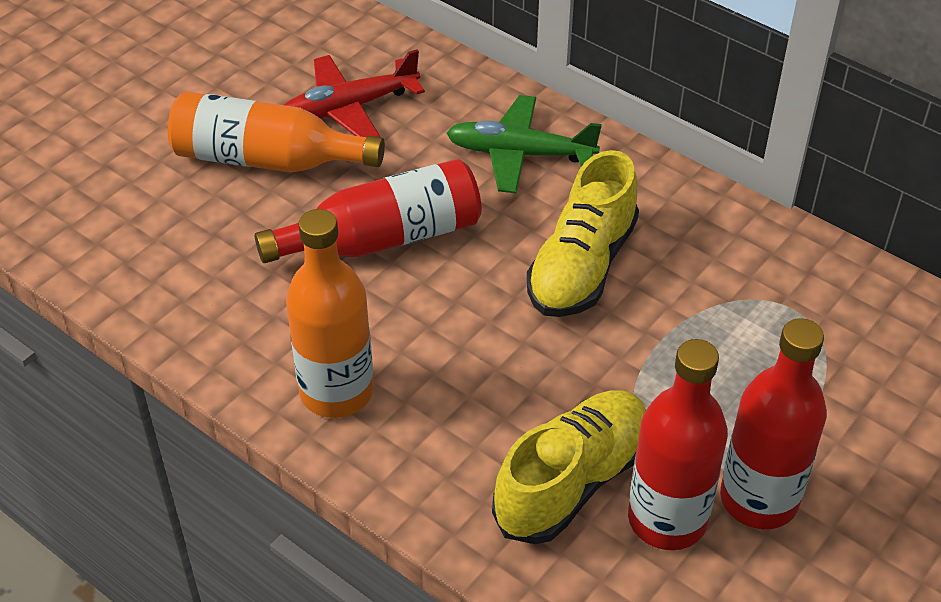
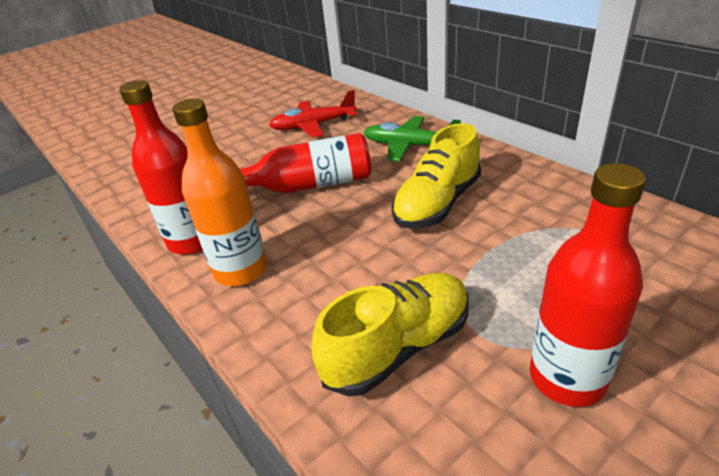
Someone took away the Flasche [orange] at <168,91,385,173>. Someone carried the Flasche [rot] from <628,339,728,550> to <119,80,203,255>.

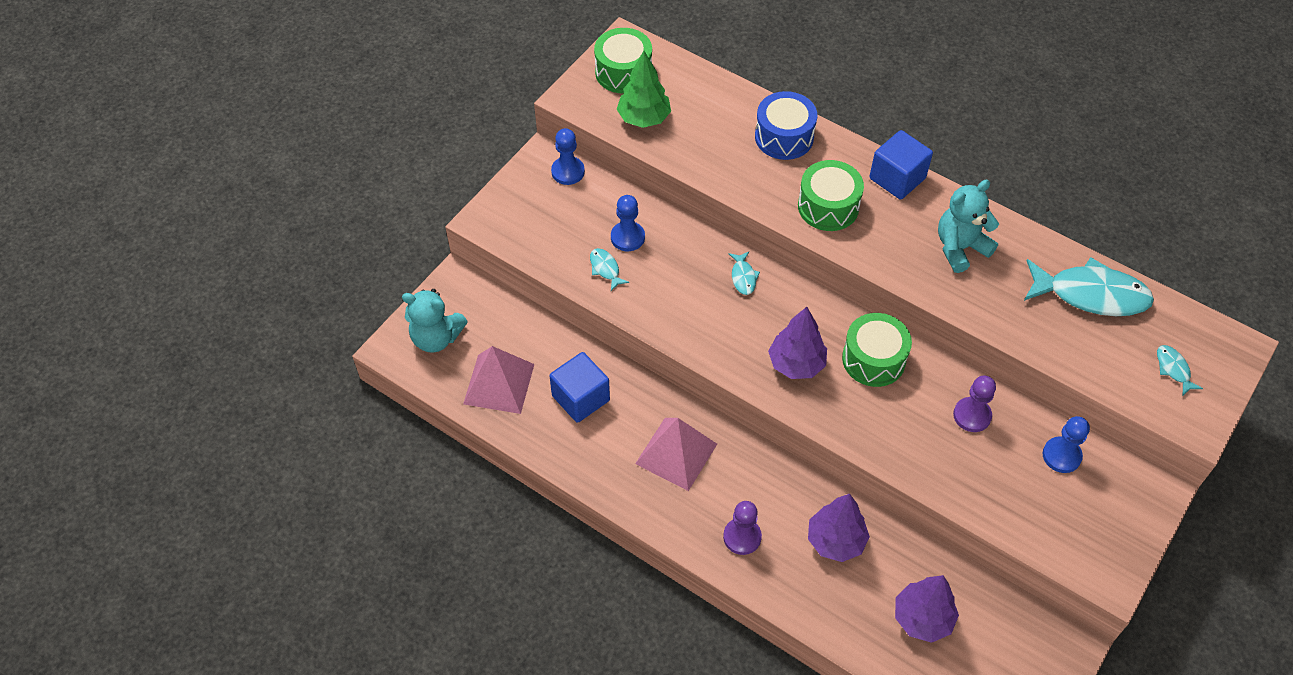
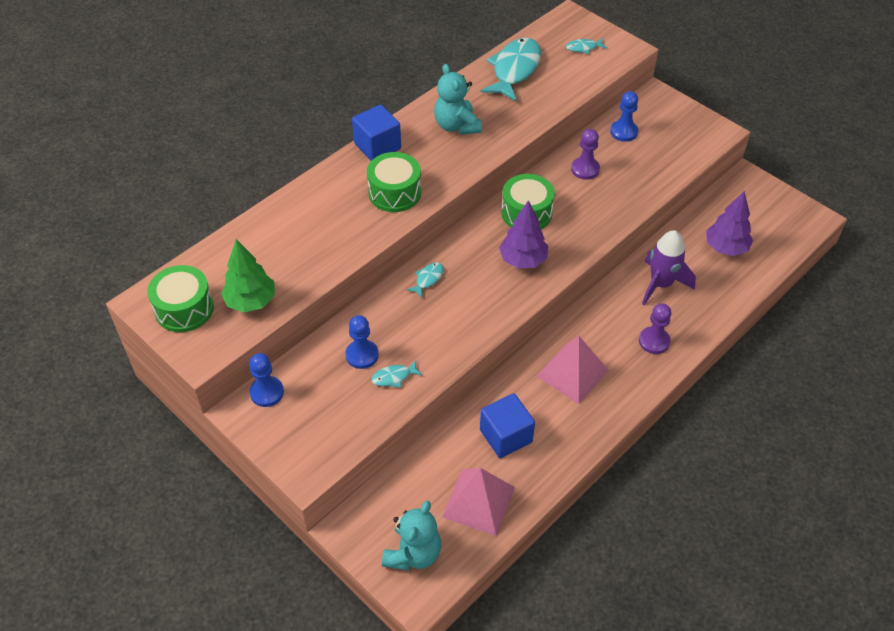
Someone rotated the Fisch [türkis] at <729,252,760,295> by 60 degrees counterclockwise. Someone took away the Trommel [blau] at <755,91,817,160>. Someone swapped the Baum [lila] at <808,494,870,562> for the Rakete [lila] at <642,230,696,305>.

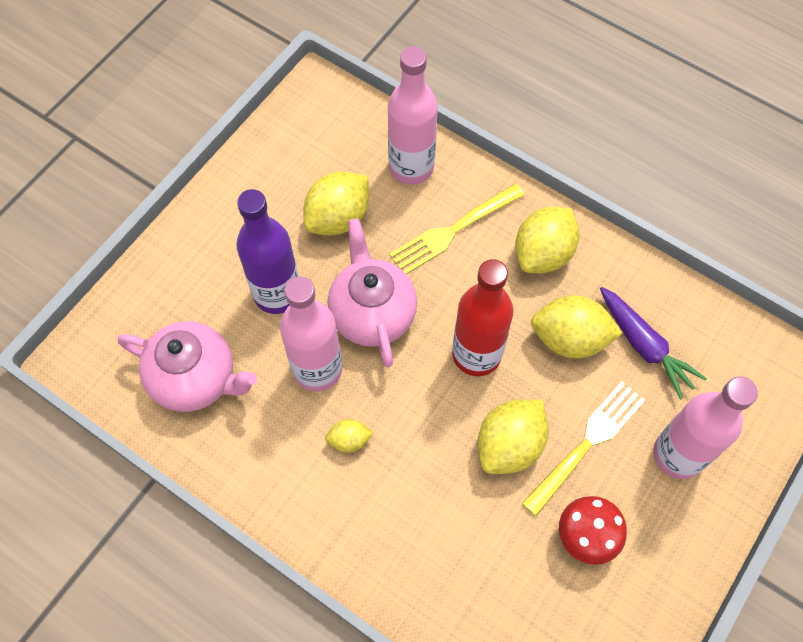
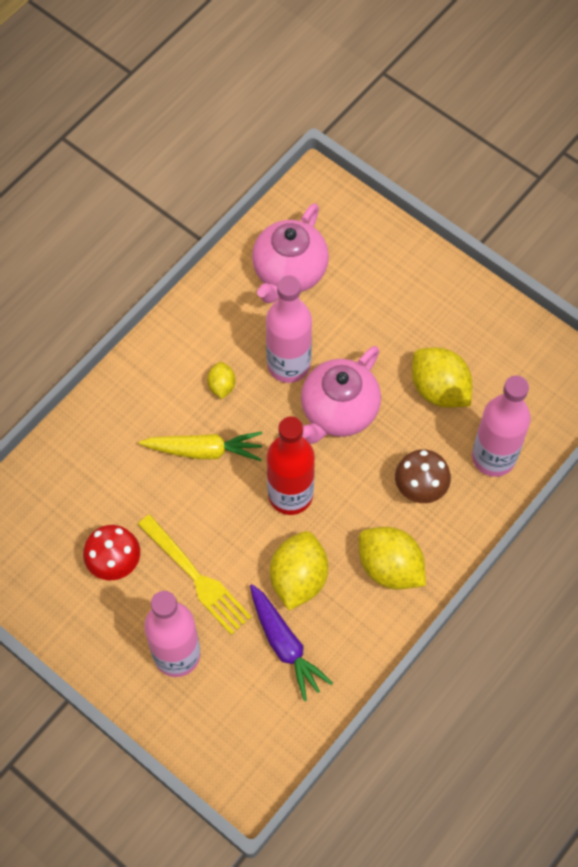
Someone took away the Flasche [lila] at <236,189,299,314>. Someone rotated the Teekanne [rosa] at <328,219,417,367> by 135 degrees clockwise. Someone swapped the Gabel [gelb] at <389,183,525,275> for the Pilz [braun] at <395,449,451,503>. Someone took away the Zitrone [gelb] at <478,399,549,474>. Someone rotated the Karotte [lila] at <600,287,707,400> by 90 degrees counterclockwise. Someone put down the Karotte [gelb] at <139,431,263,461>.

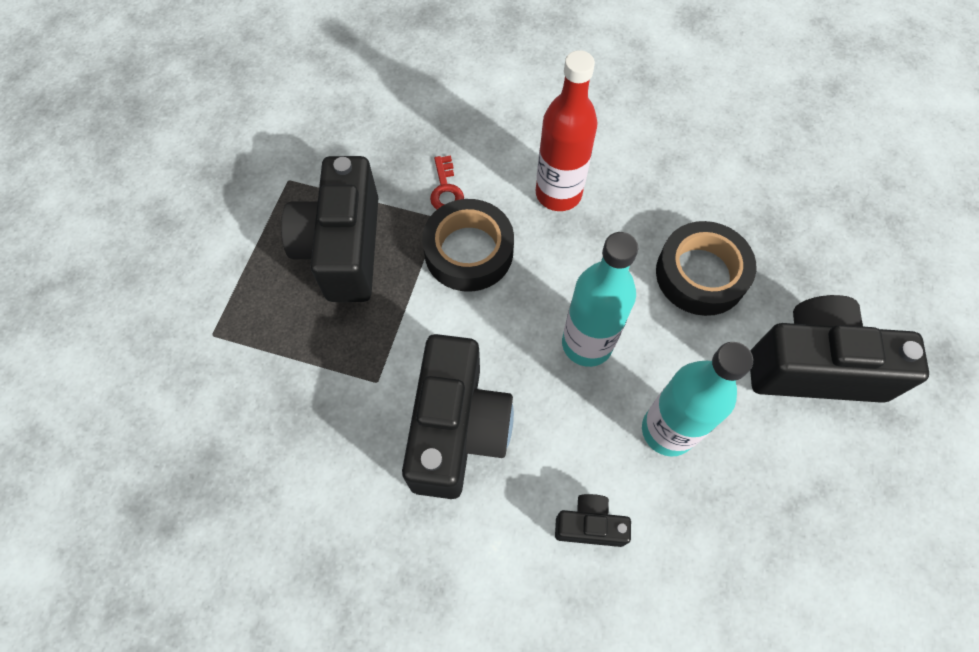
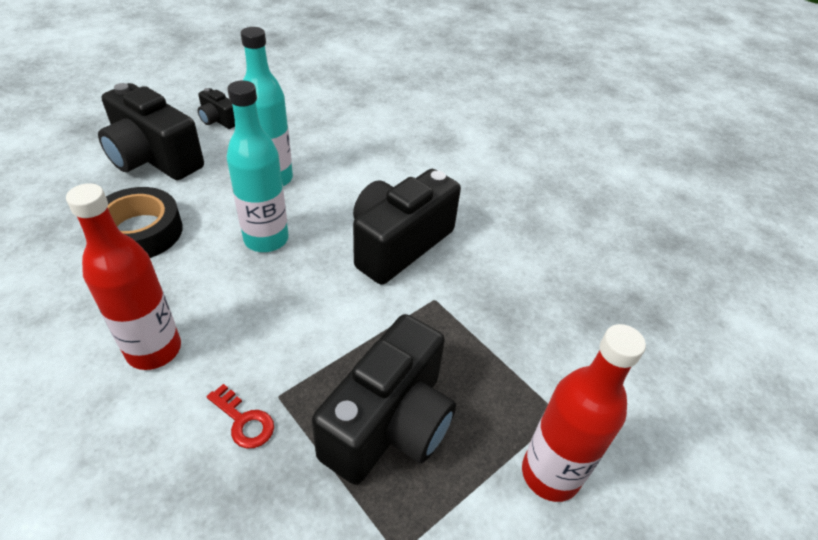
Someone took away the Klebeband [schwarz] at <422,199,514,292>. Someone rotated the Schlüssel [rot] at <430,156,464,209> by 105 degrees clockwise. Someone carried the Kamera [schwarz] from <555,494,631,547> to <198,88,235,129>. Someone put down the Flasche [rot] at <522,324,646,502>.

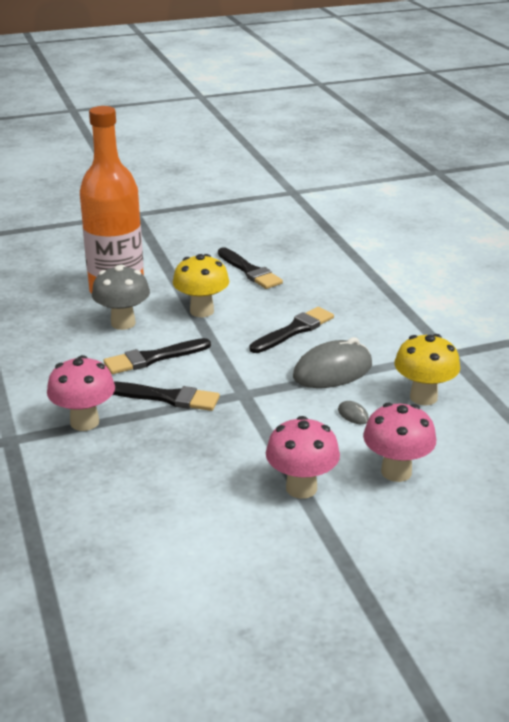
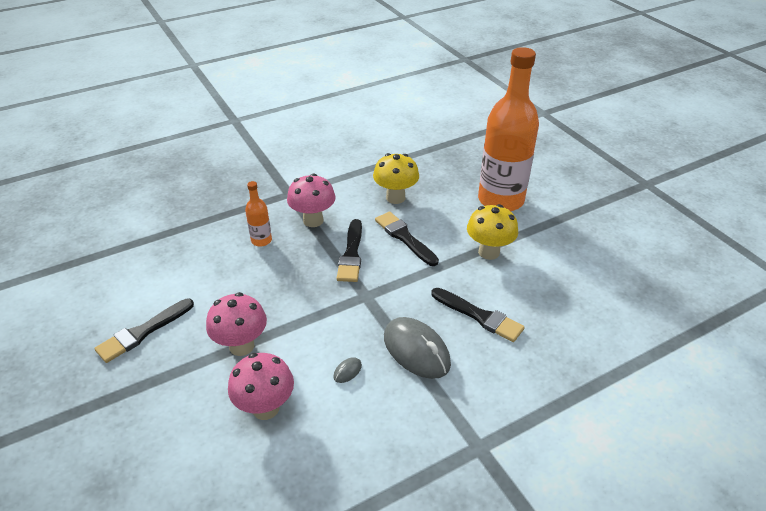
Someone took away the Pilz [grau] at <92,265,150,330>. Someone carried the Pinsel [schwarz] from <218,247,283,289> to <94,298,194,363>. Someone carried the Pilz [gelb] from <394,334,460,406> to <373,153,419,204>. Someone put down the Flasche [orange] at <245,181,272,247>.

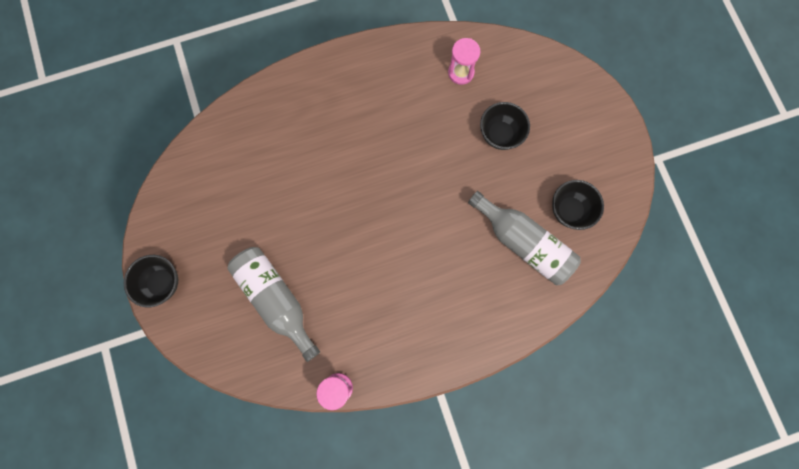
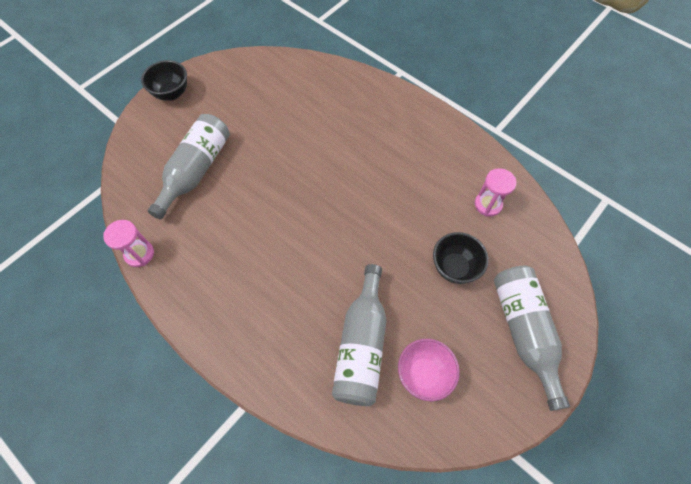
Someone repainted the Schüssel [schwarz] at <552,180,604,230>, which became the Schüssel [rosa] at <398,339,460,401>. Someone put down the Flasche [grau] at <494,266,570,411>.

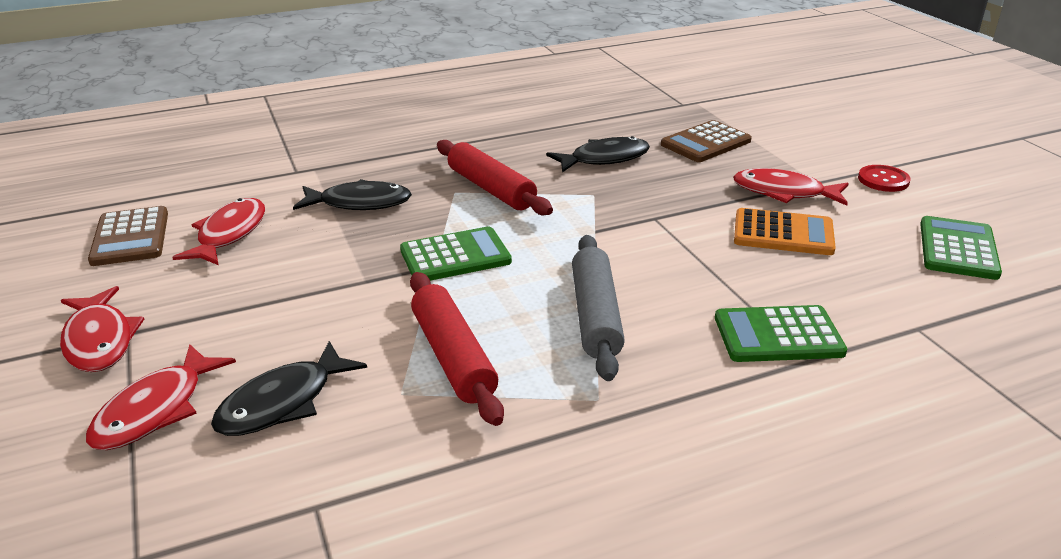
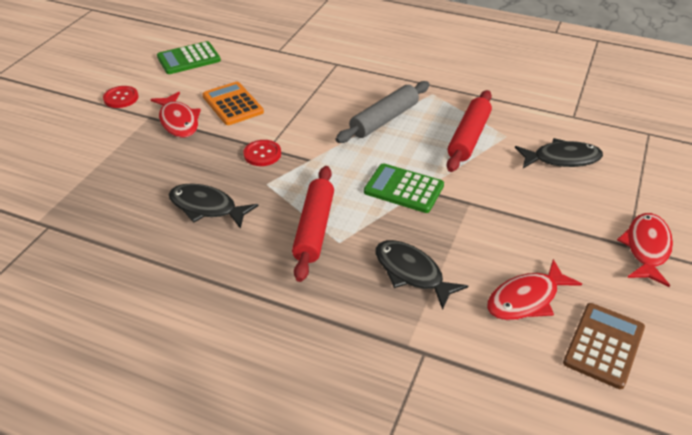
Someone took away the Fisch [rot] at <86,344,236,450>. Someone took away the Taschenrechner [braun] at <661,120,752,162>. Someone took away the Taschenrechner [grün] at <715,305,847,362>. Someone put down the Knopf [rot] at <244,140,281,166>.

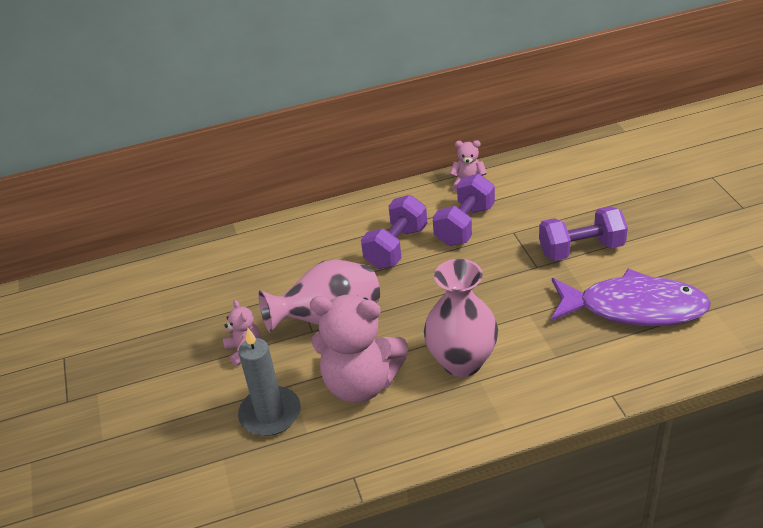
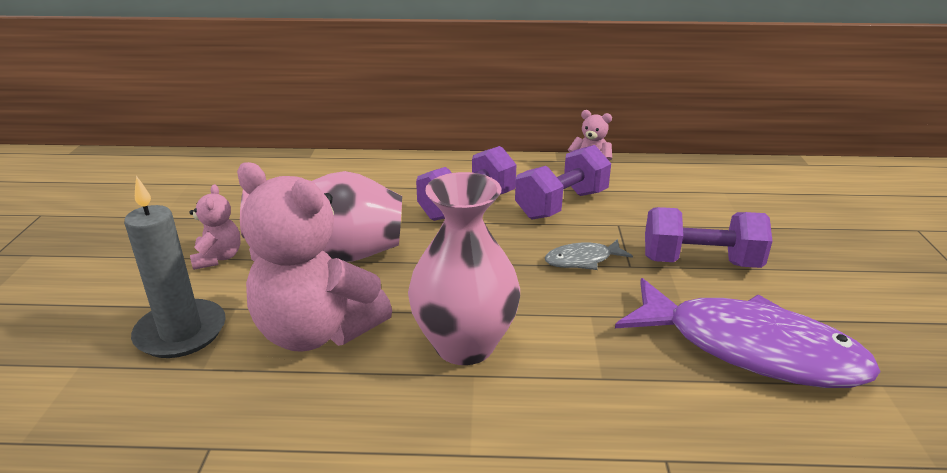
Someone put down the Fisch [grau] at <545,239,633,270>.

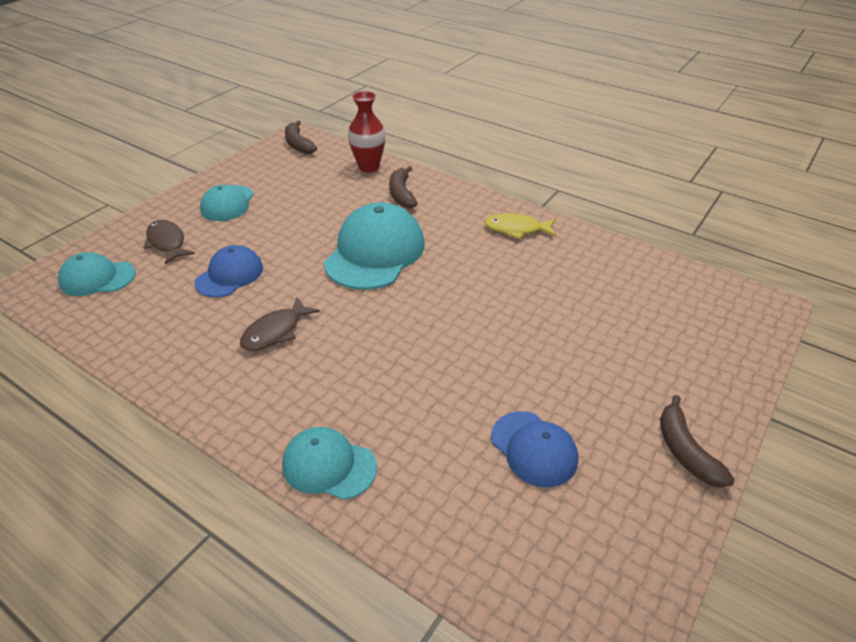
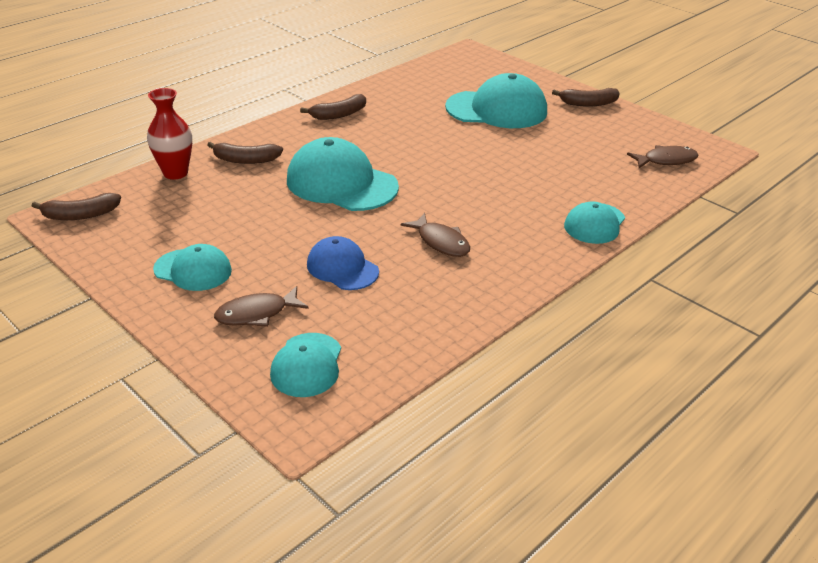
Someone swapped the Fisch [gelb] at <484,213,556,239> for the Banane [braun] at <300,94,366,120>. Someone took away the Kappe [blau] at <491,411,578,487>. Someone put down the Kappe [türkis] at <445,73,547,128>. Someone put down the Fisch [braun] at <627,145,698,168>.

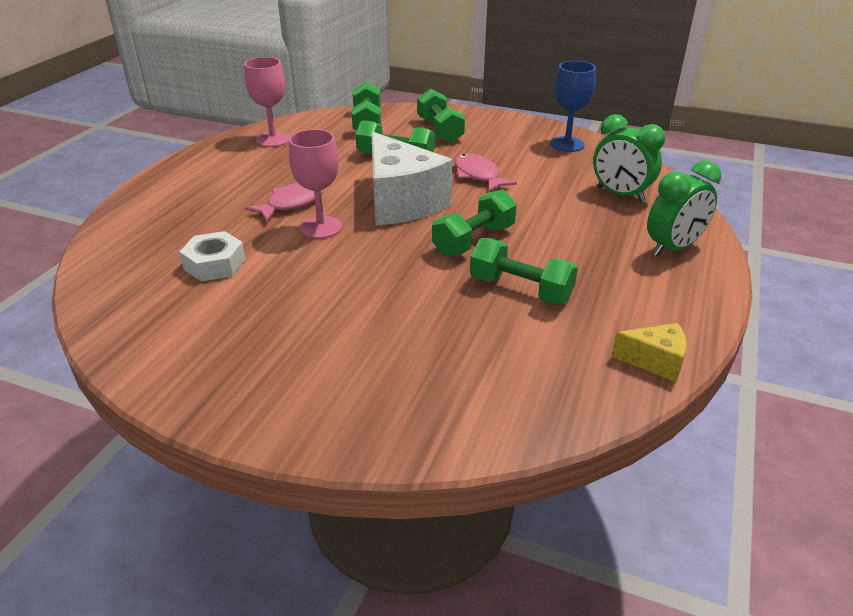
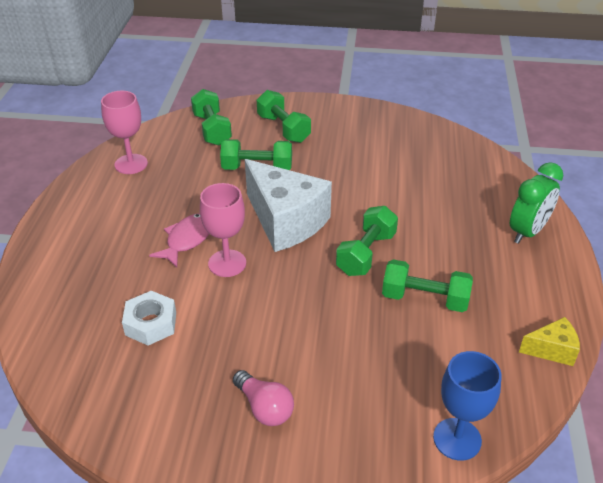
Someone took away the Fisch [rosa] at <455,153,517,193>. Someone carried the Kelch [blau] from <550,61,596,152> to <433,351,502,461>. Someone took away the Wecker [grün] at <593,114,665,202>. Someone put down the Glühbirne [rosa] at <233,370,294,426>.

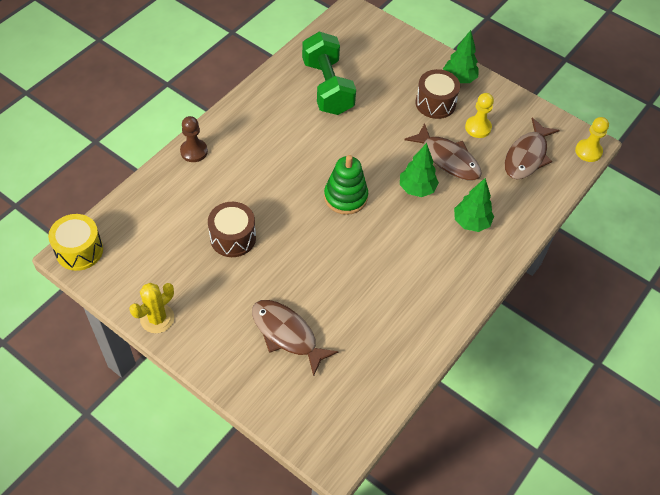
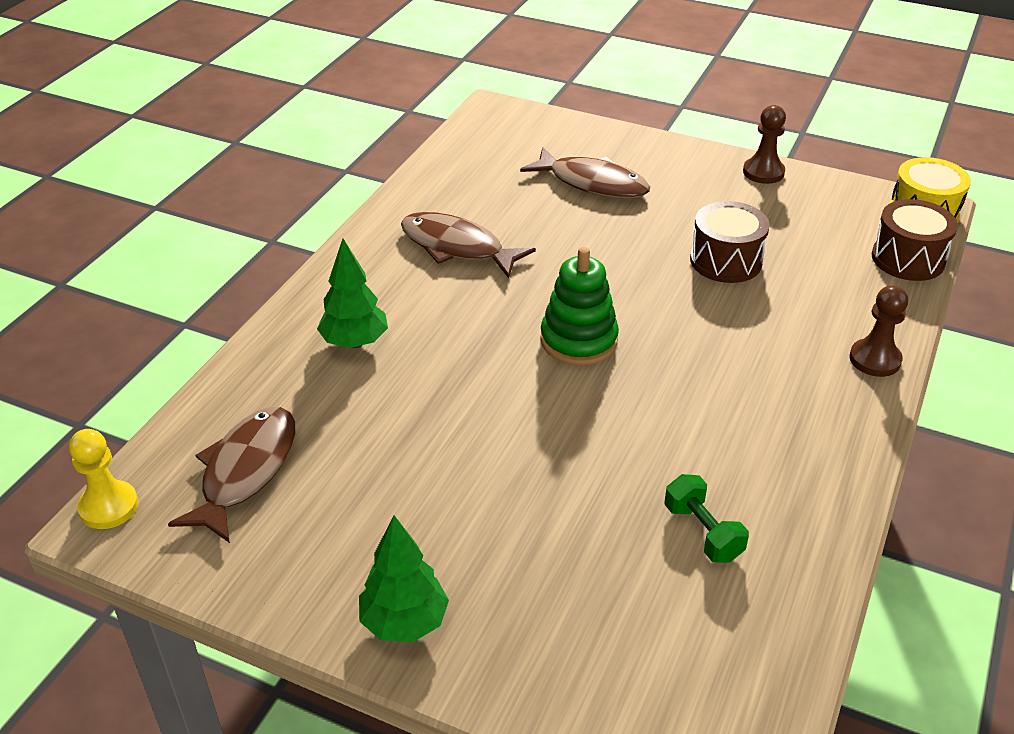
Someone swapped the Kaktus [gelb] at <129,283,174,333> for the Bauer [braun] at <743,105,786,184>. Someone scaled the Hantel [grün] at <302,32,356,115> by 0.49. Someone took away the Baum [grün] at <400,143,439,197>. Someone carried the Fisch [braun] from <404,123,482,180> to <401,212,536,278>. Someone carried the Trommel [braun] from <416,69,460,119> to <872,199,958,281>. Someone took away the Bauer [gelb] at <465,93,494,138>.

